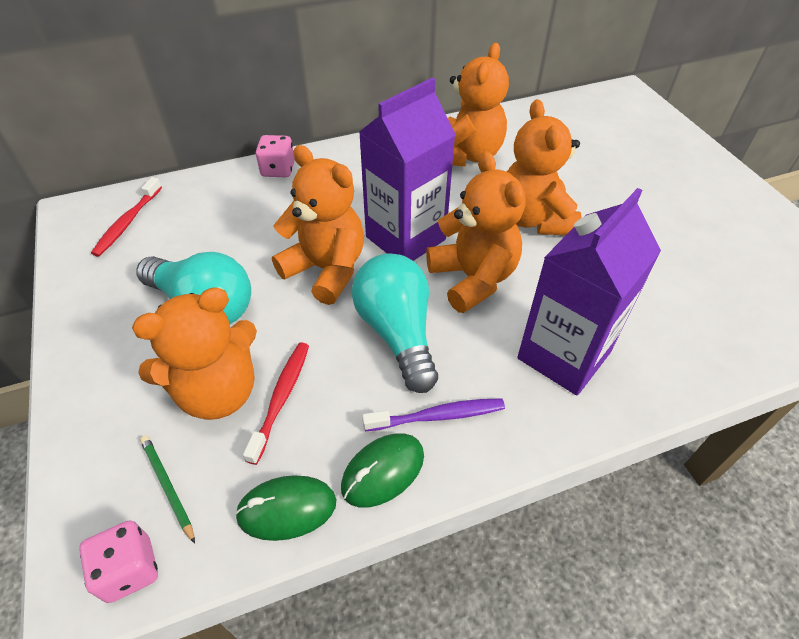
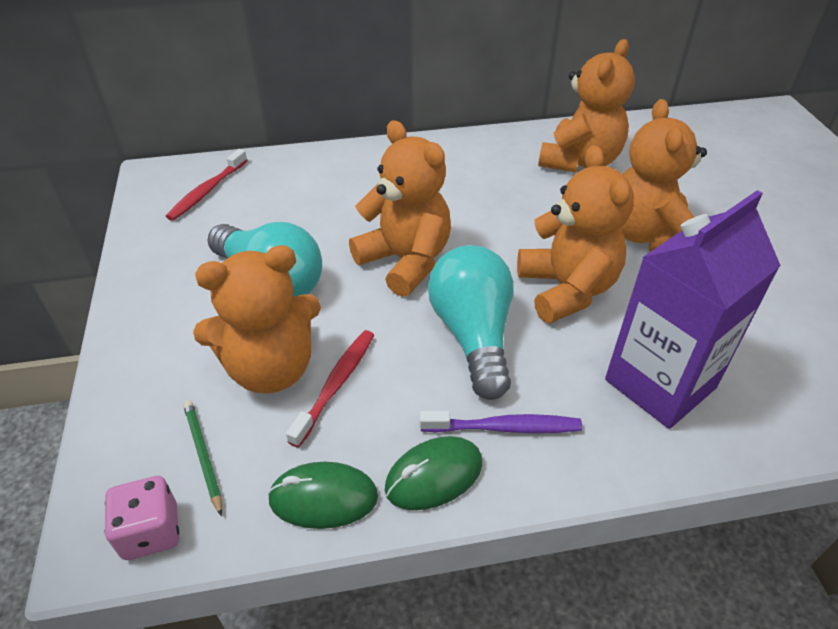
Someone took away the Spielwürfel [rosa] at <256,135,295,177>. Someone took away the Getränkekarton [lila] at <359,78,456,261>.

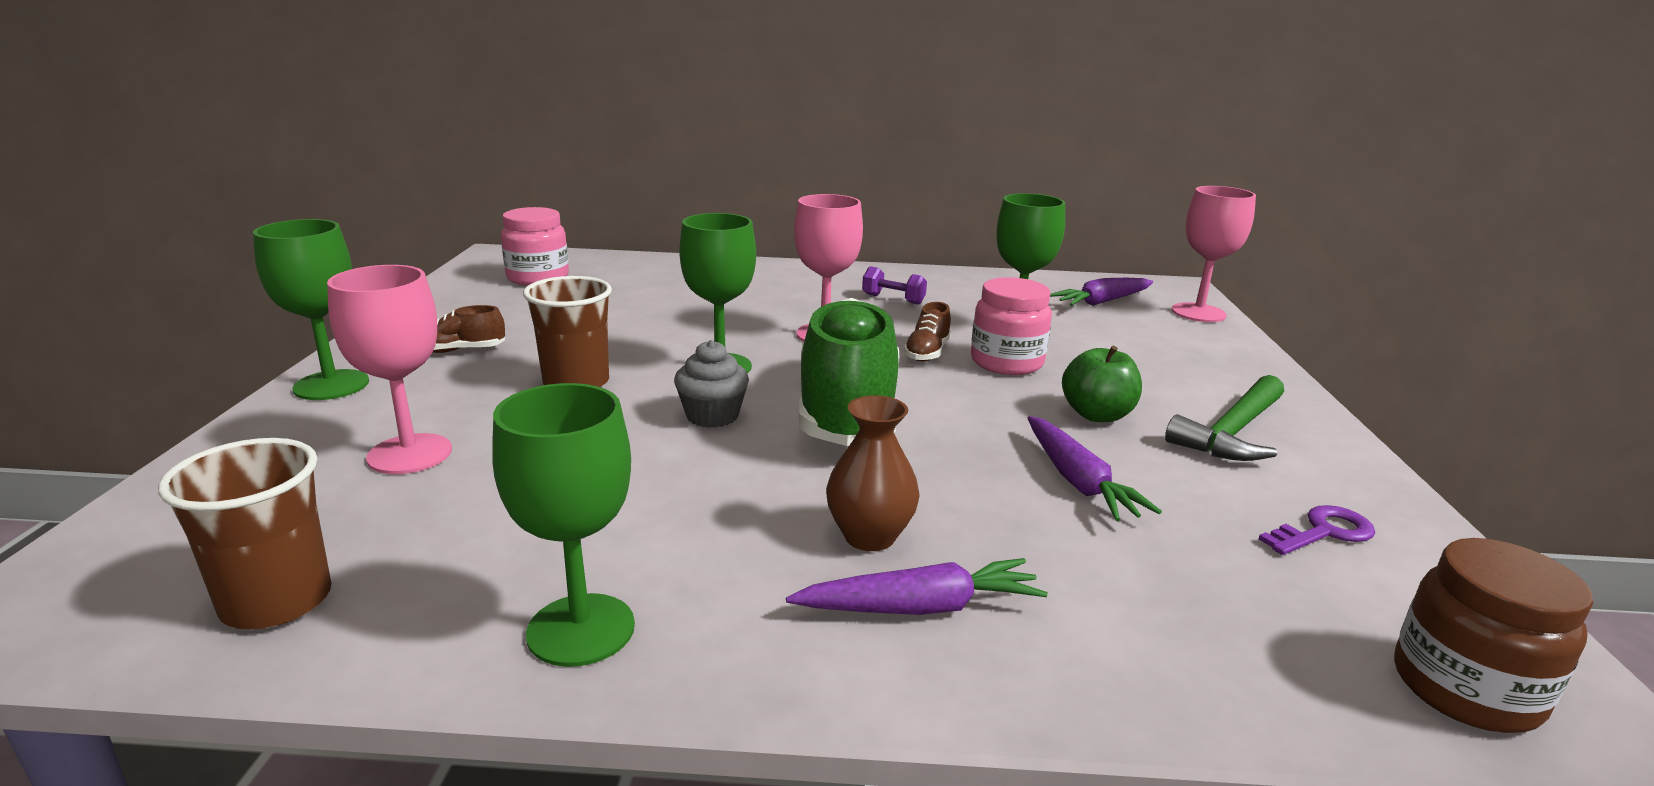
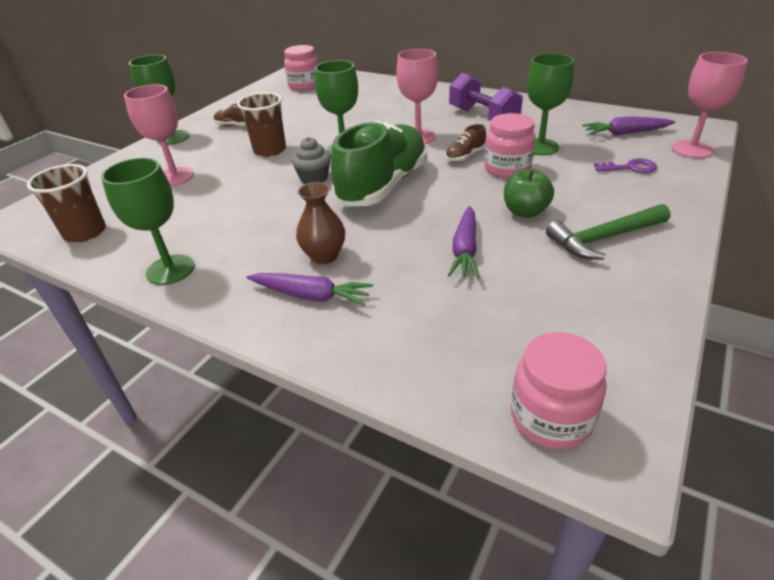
Someone scaled the Hantel [lila] at <862,266,927,305> by 1.95. Someone carried the Schlüssel [lila] from <1259,505,1375,555> to <594,158,657,173>. Someone repainted the Einmachglas [braun] at <1394,538,1593,733>, which became the Einmachglas [rosa] at <511,332,606,450>.

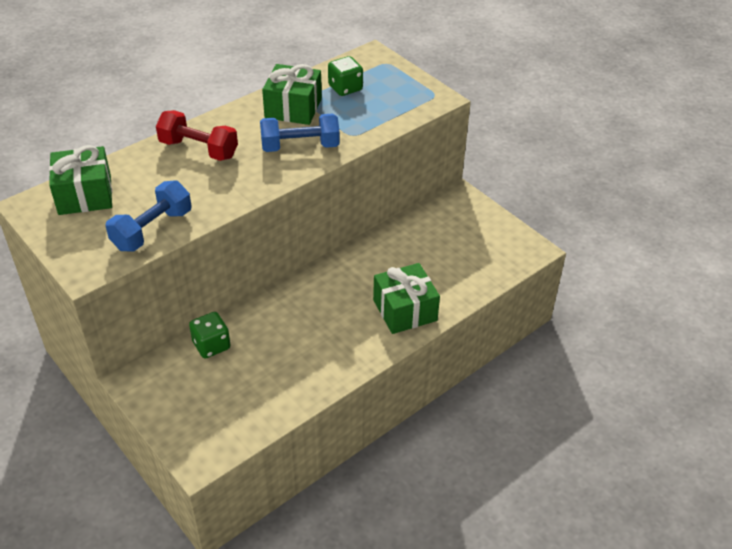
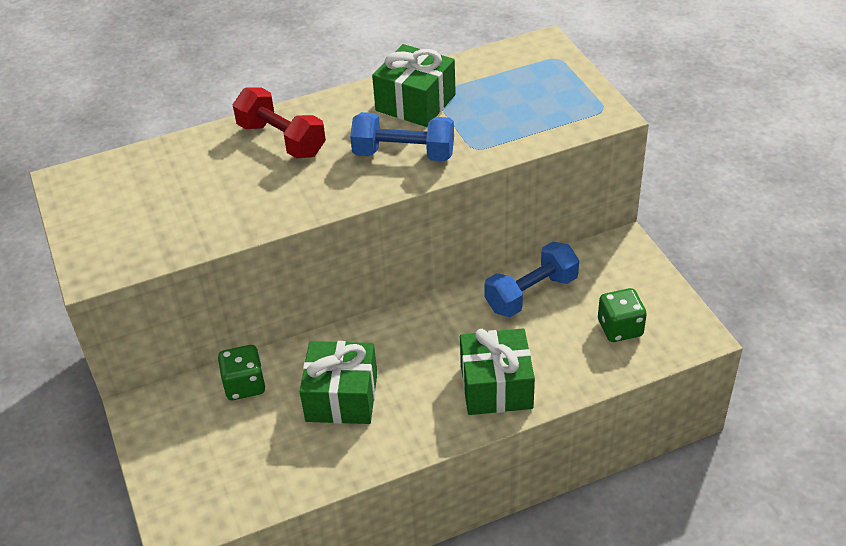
Someone carried the Geschenk [grün] from <49,145,112,215> to <300,341,377,424>. Someone carried the Hantel [blau] from <105,180,191,251> to <484,242,579,317>. Someone carried the Spielwürfel [grün] from <328,56,363,96> to <598,288,647,342>.

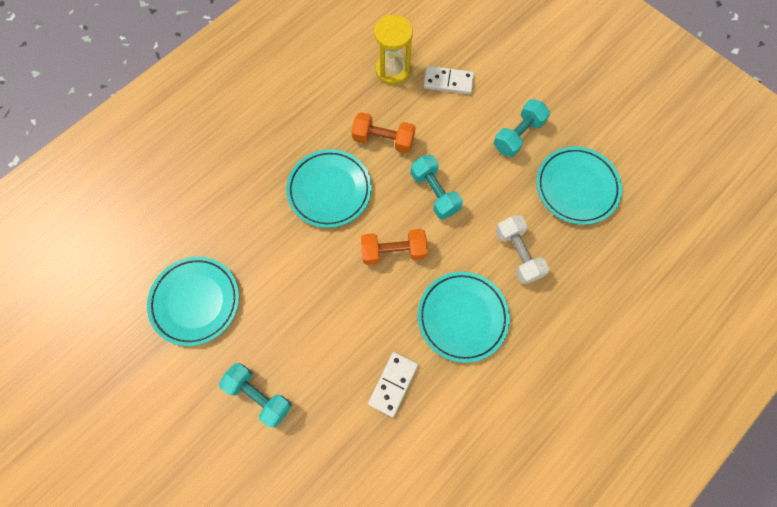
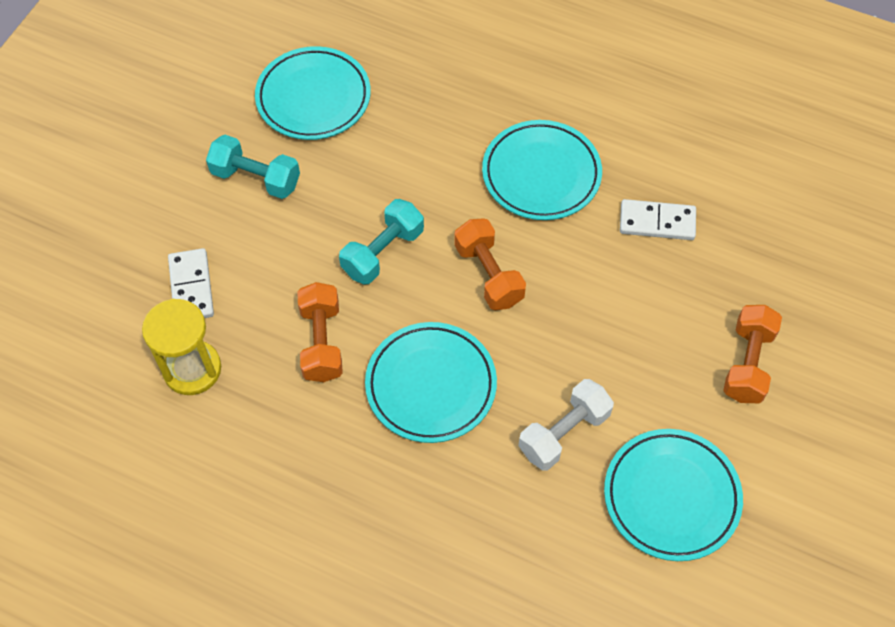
Someone repainted the Hantel [türkis] at <219,363,292,427>, which became the Hantel [orange] at <723,305,782,403>. Someone carried the Hantel [weiß] from <496,215,549,284> to <518,379,614,471>.

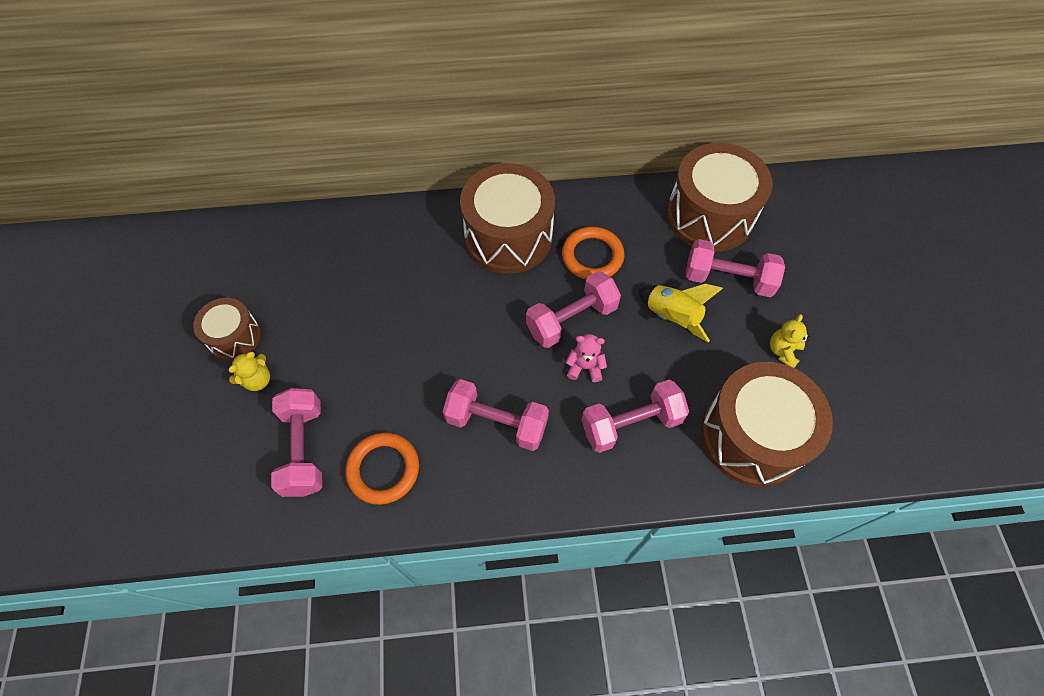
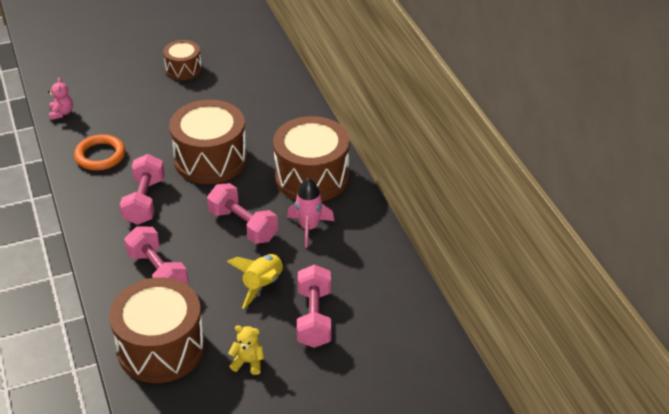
Someone took away the Teddybär [gelb] at <228,352,270,391>. Someone took away the Hantel [rosa] at <271,388,322,497>. Someone swapped the Ring [orange] at <562,226,624,280> for the Rakete [rosa] at <287,178,334,248>. Someone carried the Teddybär [rosa] from <566,334,607,382> to <48,77,73,120>. Someone carried the Trommel [braun] from <667,143,773,252> to <169,100,247,184>.

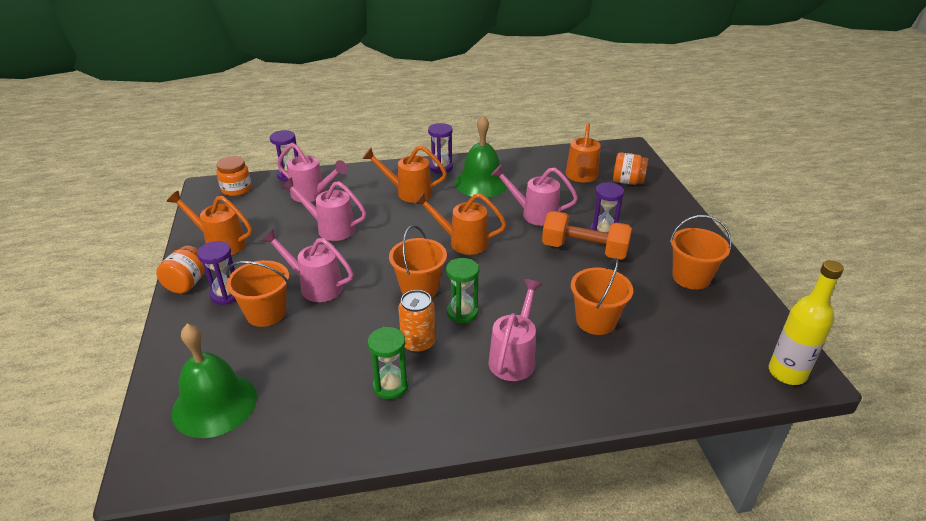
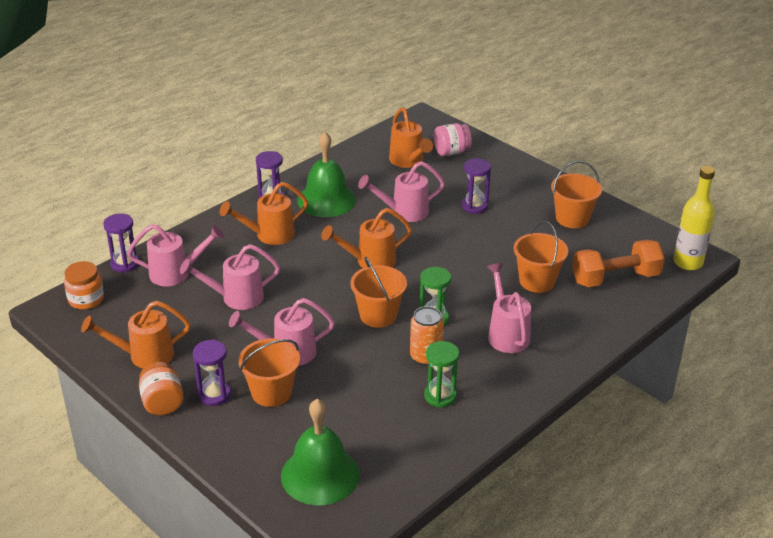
Someone carried the Hantel [orange] from <542,211,632,260> to <572,240,665,287>. Someone repainted the Einmachglas [orange] at <613,153,648,185>, which became the Einmachglas [rosa] at <434,123,472,156>.

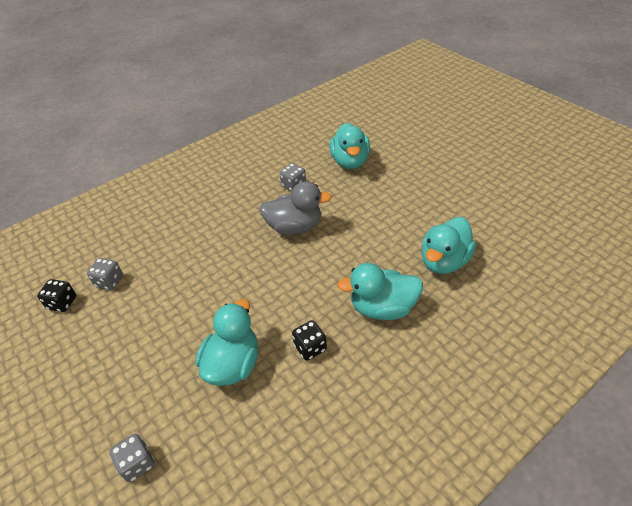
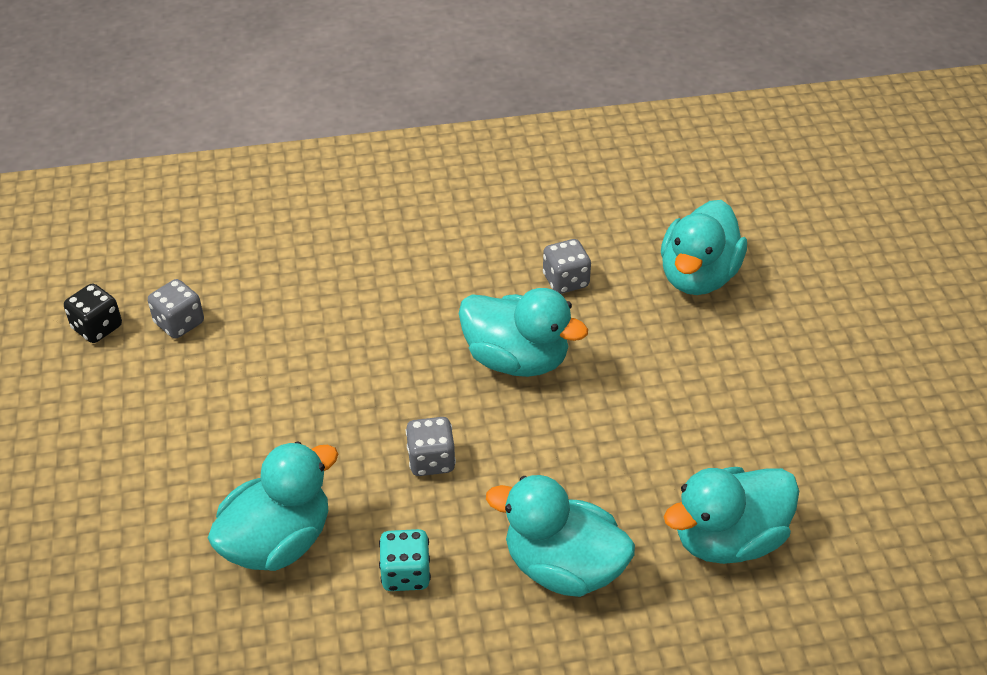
Someone carried the Spielwürfel [grau] from <109,434,155,482> to <406,417,456,476>. Someone repainted the Ente [grau] at <259,181,332,235>, which became the Ente [türkis] at <459,288,588,377>. Someone repainted the Spielwürfel [schwarz] at <292,320,327,360>, which became the Spielwürfel [türkis] at <379,529,431,591>.

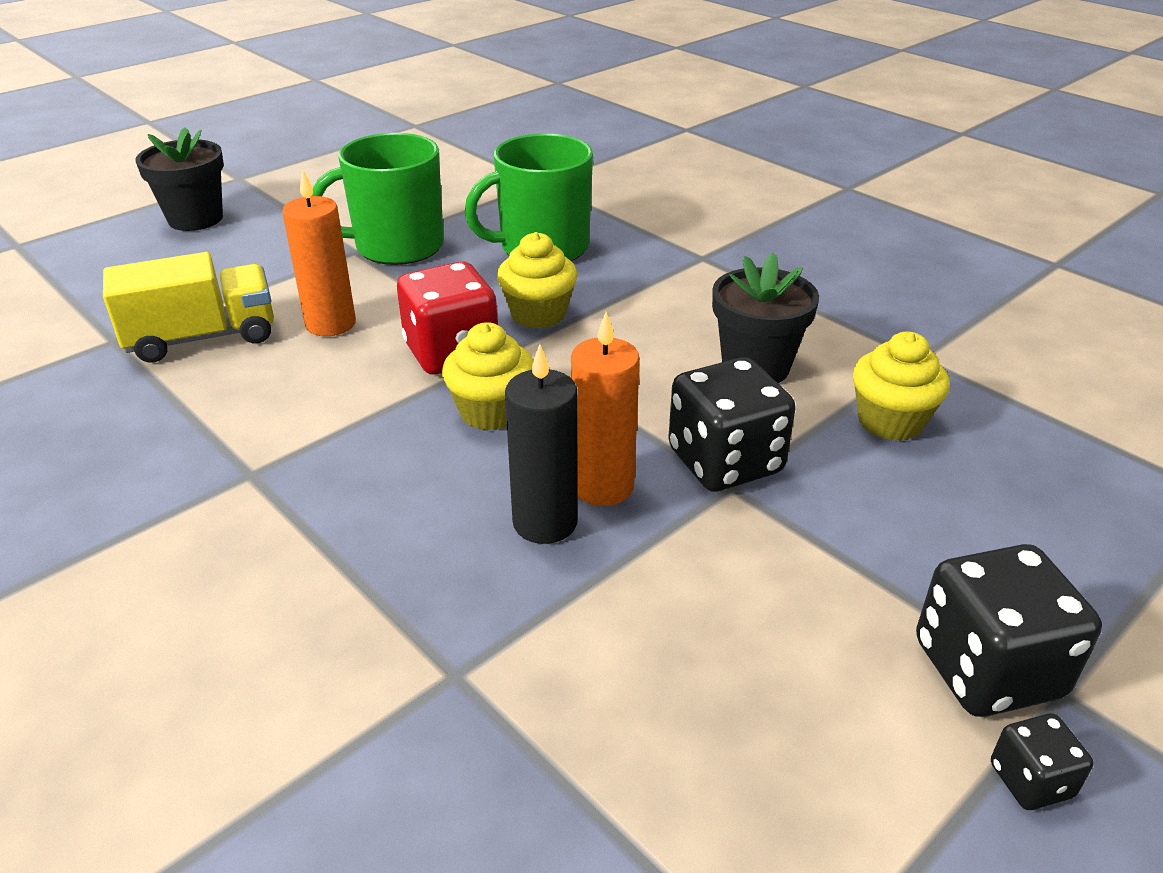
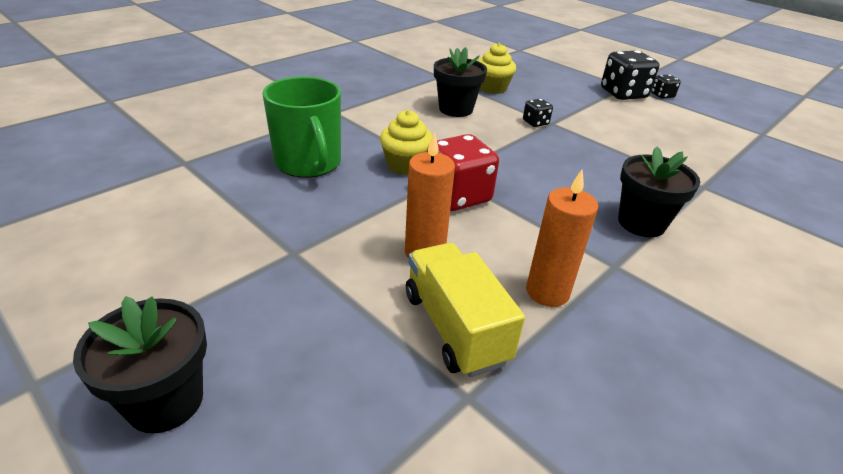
Someone took away the Tasse [grün] at <312,133,444,265>. Someone took away the Muffin [gelb] at <442,322,533,431>. Someone took away the Kerze [schwarz] at <505,344,578,544>. Someone carried the Kerze [orange] from <571,312,640,506> to <526,170,598,307>. Someone scaled the Spielwürfel [schwarz] at <668,357,796,492> by 0.49. Someone put down the Blumentopf [schwarz] at <618,147,700,237>.

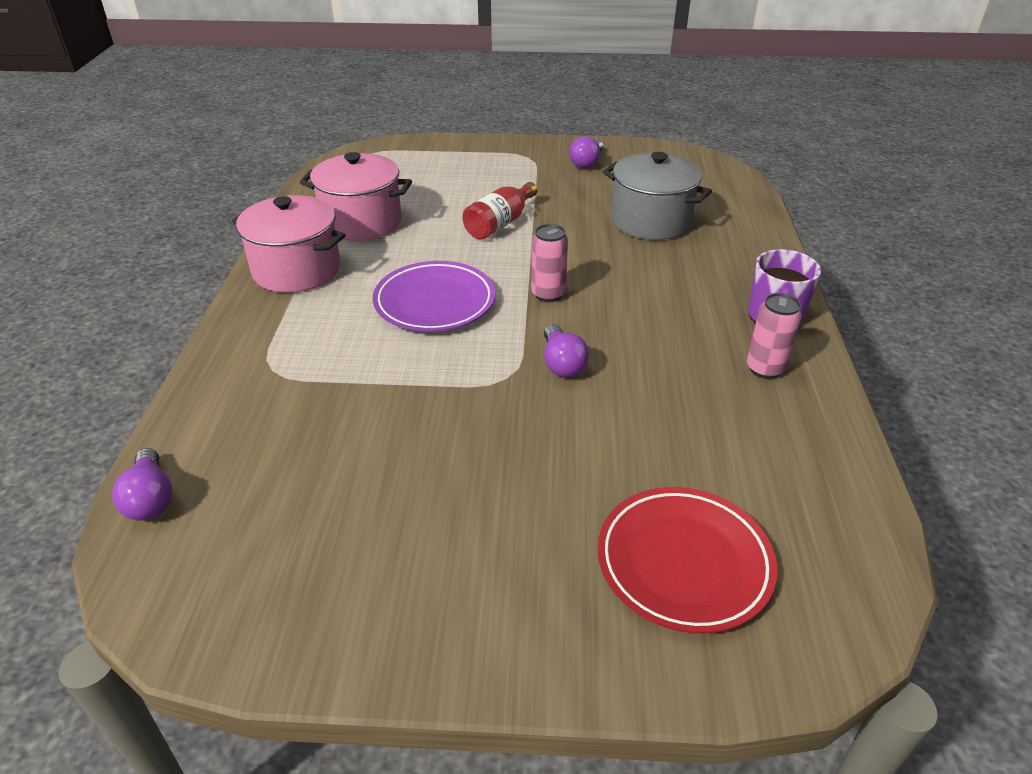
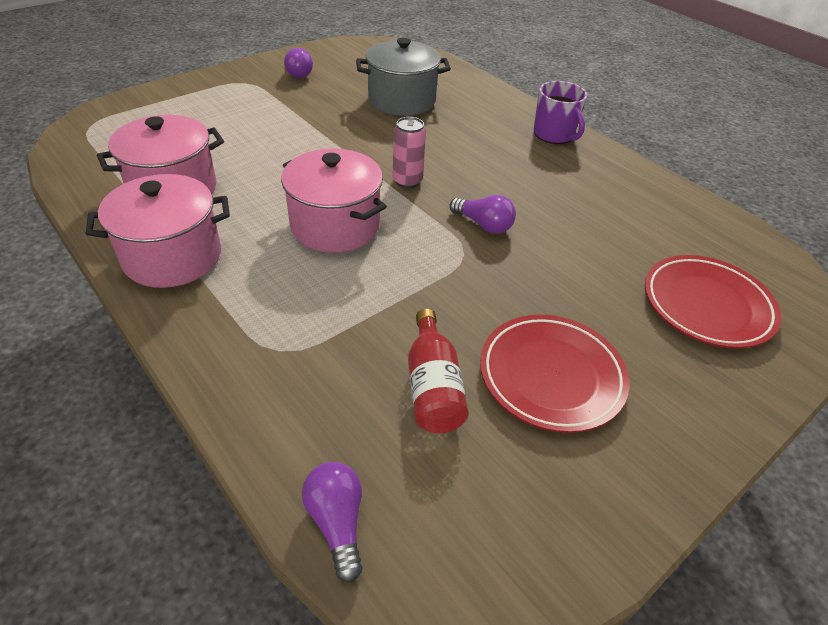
Someone rotated the Glühbirne [lila] at <112,448,173,520> by 135 degrees counterclockwise. Someone swapped the Teller [lila] at <373,261,495,332> for the Kochtopf [rosa] at <281,148,387,253>. Someone carried the Flasche [rot] from <462,182,537,240> to <408,309,469,433>. Someone took away the Dose [rosa] at <747,293,802,379>. Someone put down the Teller [rot] at <480,314,630,433>.

